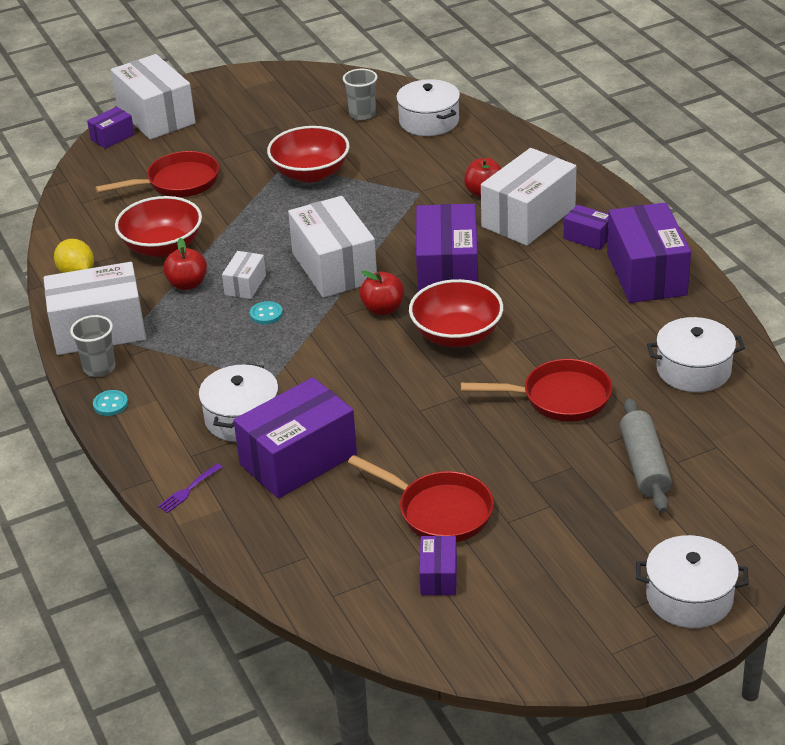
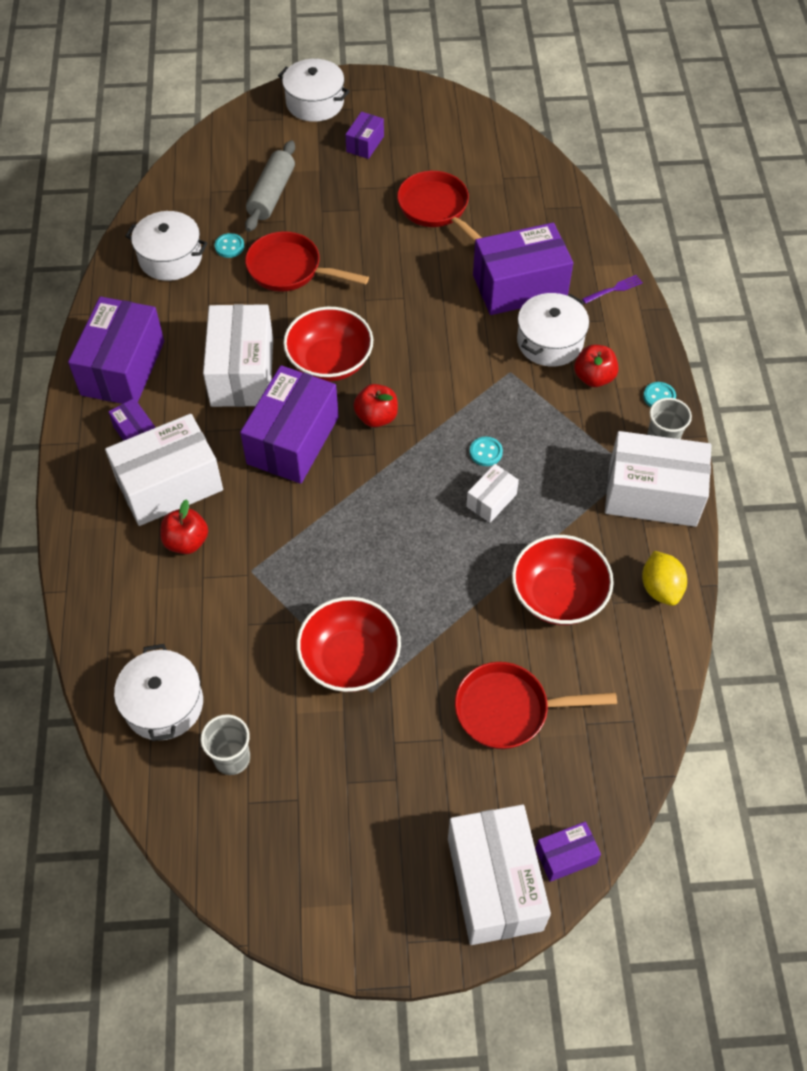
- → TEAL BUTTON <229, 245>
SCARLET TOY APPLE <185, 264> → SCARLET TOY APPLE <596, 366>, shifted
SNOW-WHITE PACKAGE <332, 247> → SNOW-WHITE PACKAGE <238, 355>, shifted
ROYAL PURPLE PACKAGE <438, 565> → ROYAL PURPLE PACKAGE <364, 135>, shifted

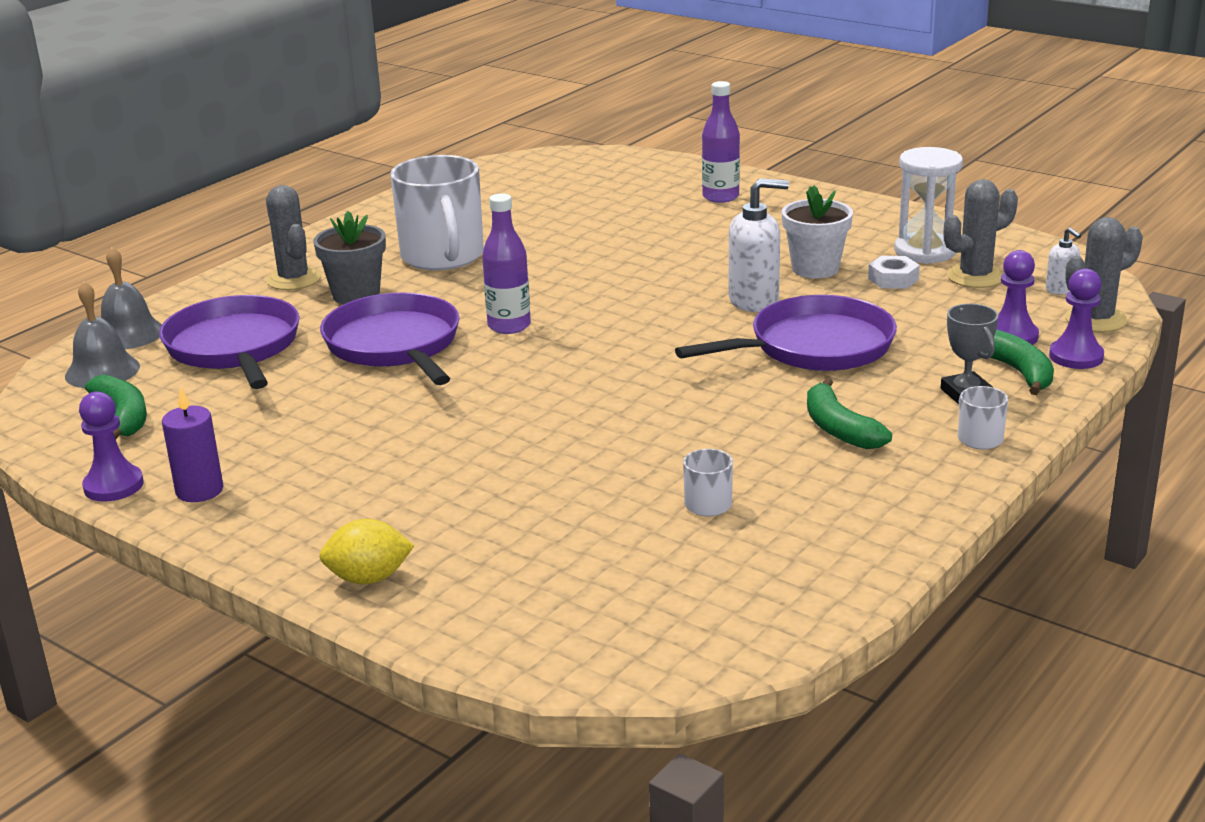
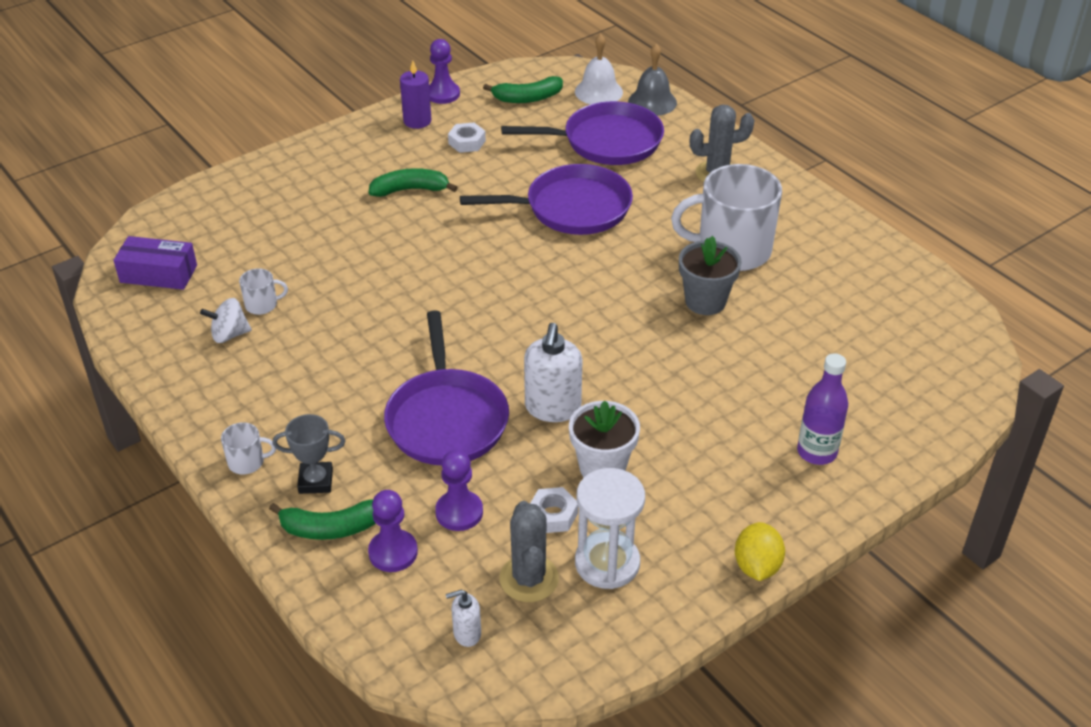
ROYAL PURPLE BOTTLE <506, 264> → -
GRAY CACTUS <1104, 274> → -
- → ROYAL PURPLE PACKAGE <155, 263>
- → SNOW-WHITE WHIRLIGIG <226, 320>
- → SNOW-WHITE HEXAGON NUT <467, 138>
GRAY POTTED PLANT <349, 257> → GRAY POTTED PLANT <710, 275>, shifted
GOLDEN LEMON <366, 551> → GOLDEN LEMON <760, 551>, shifted
GREEN BANANA <849, 413> → GREEN BANANA <413, 182>, shifted
ROYAL PURPLE PAWN <1076, 318> → ROYAL PURPLE PAWN <459, 490>, shifted
GRAY HAND BELL <102, 334> → SNOW-WHITE HAND BELL <599, 69>

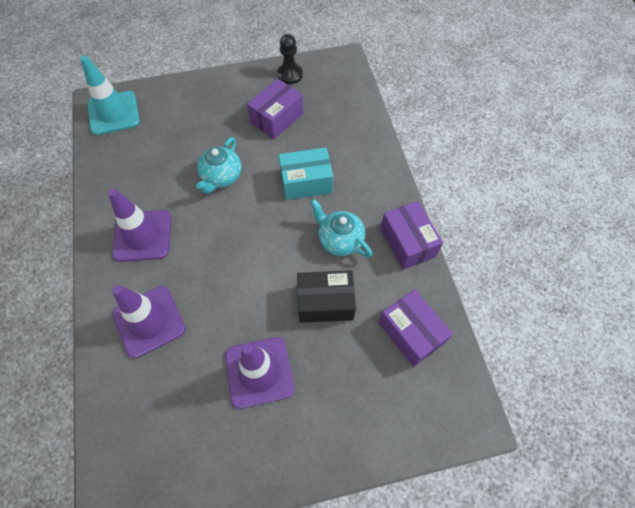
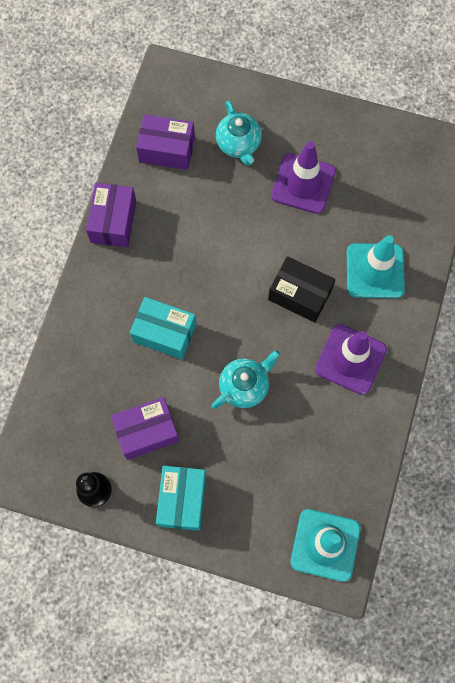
- → TEAL PACKAGE <181, 498>
BLACK PACKAGE <326, 296> → BLACK PACKAGE <301, 289>, shifted
TEAL TEA POT <341, 228> → TEAL TEA POT <239, 133>, shifted
ROYAL PURPLE TRAFFIC CONE <148, 321> → TEAL TRAFFIC CONE <376, 266>
ROYAL PURPLE PACKAGE <415, 328> → ROYAL PURPLE PACKAGE <165, 142>, 75 degrees counterclockwise

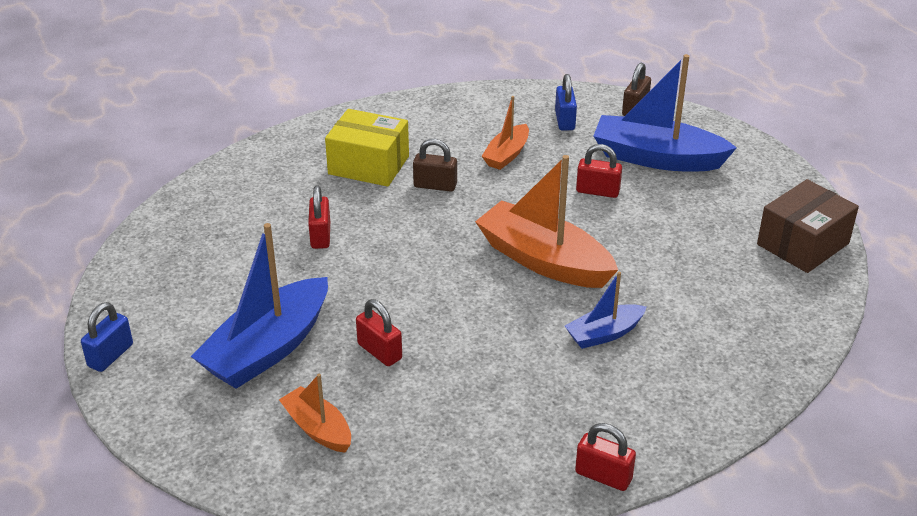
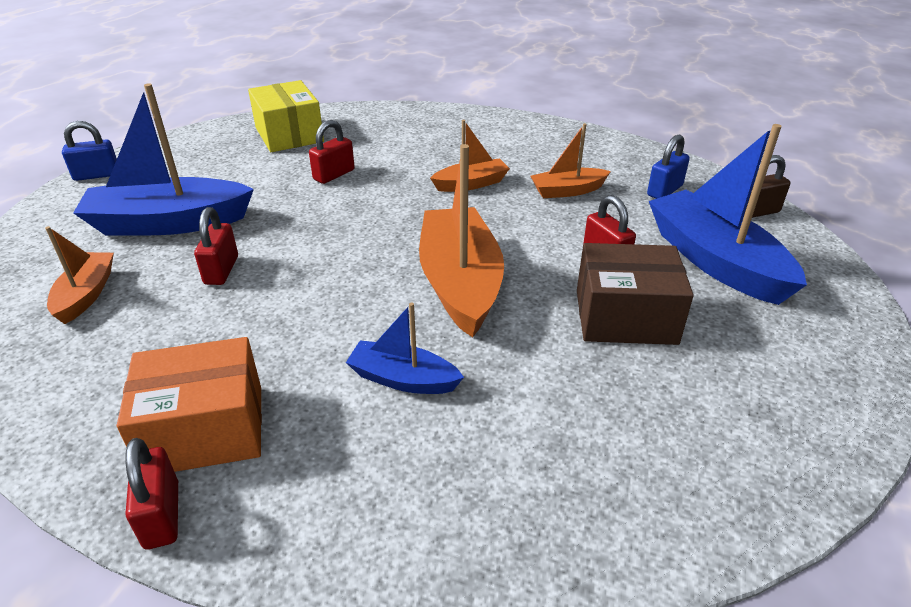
- → BRIGHT ORANGE PACKAGE <189, 404>
GOLDEN PACKAGE <367, 148> → GOLDEN PACKAGE <286, 116>, shifted
RUSSET PACKAGE <808, 226> → RUSSET PACKAGE <635, 294>, shifted
RUSSET LOCK <435, 165> → BRIGHT ORANGE TOY BOAT <470, 156>

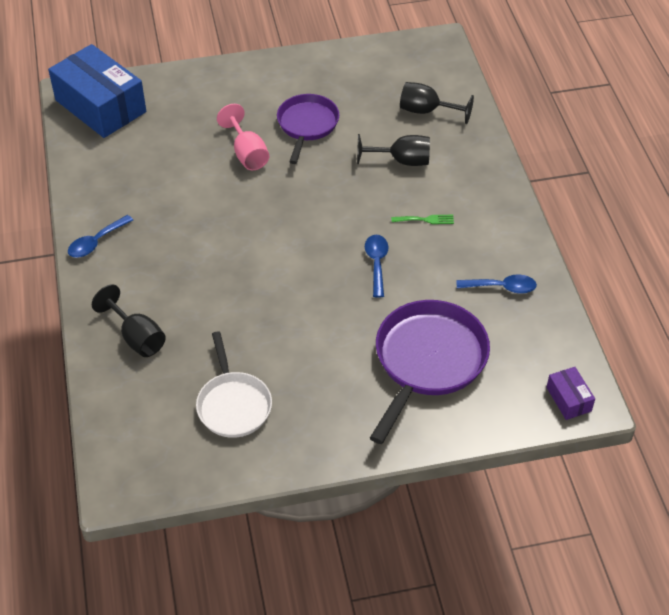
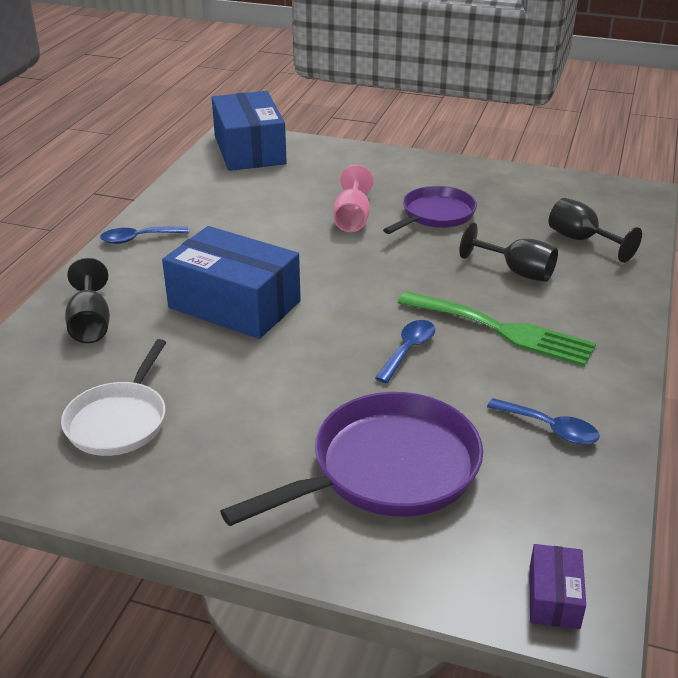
- → BLUE PACKAGE <231, 282>
GREEN FORK <422, 219> → GREEN FORK <497, 329>, x2.42

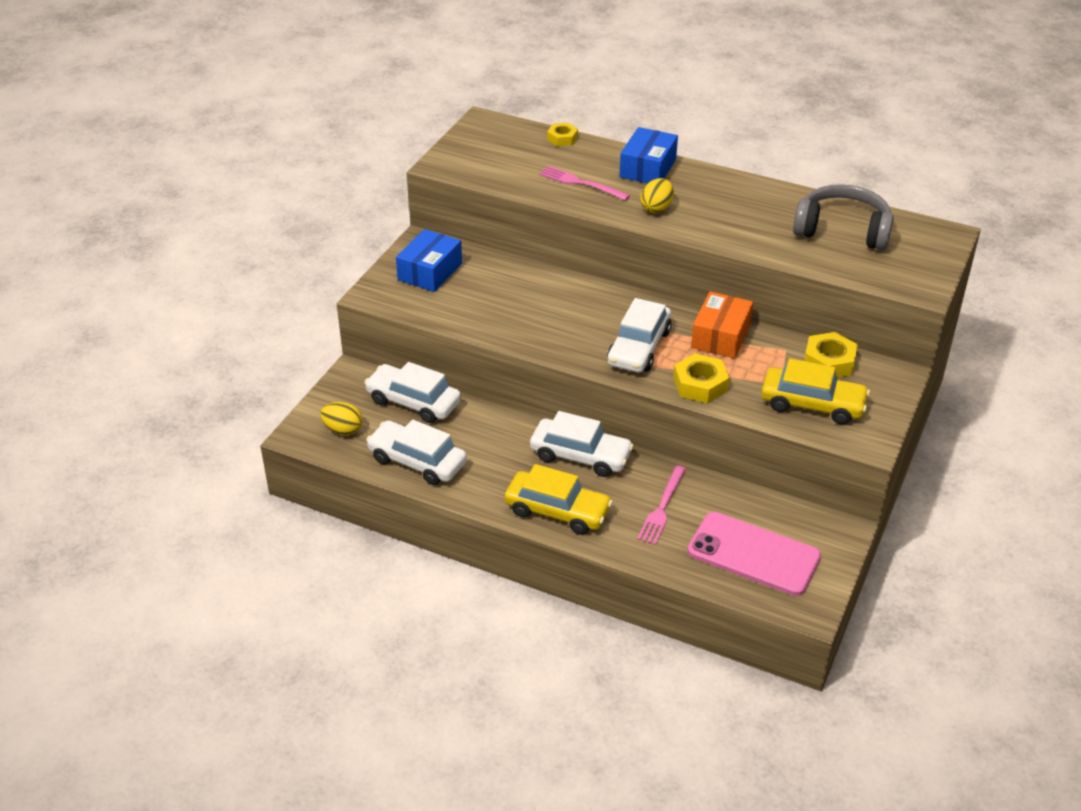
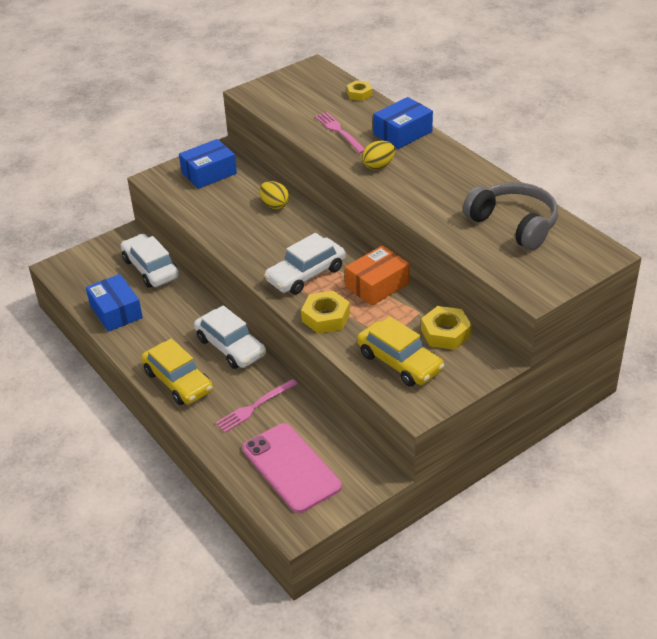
GOLDEN TOY EGG <341, 418> → GOLDEN TOY EGG <274, 195>, shifted
SNOW-WHITE TOY CAR <416, 452> → BLUE PACKAGE <114, 303>

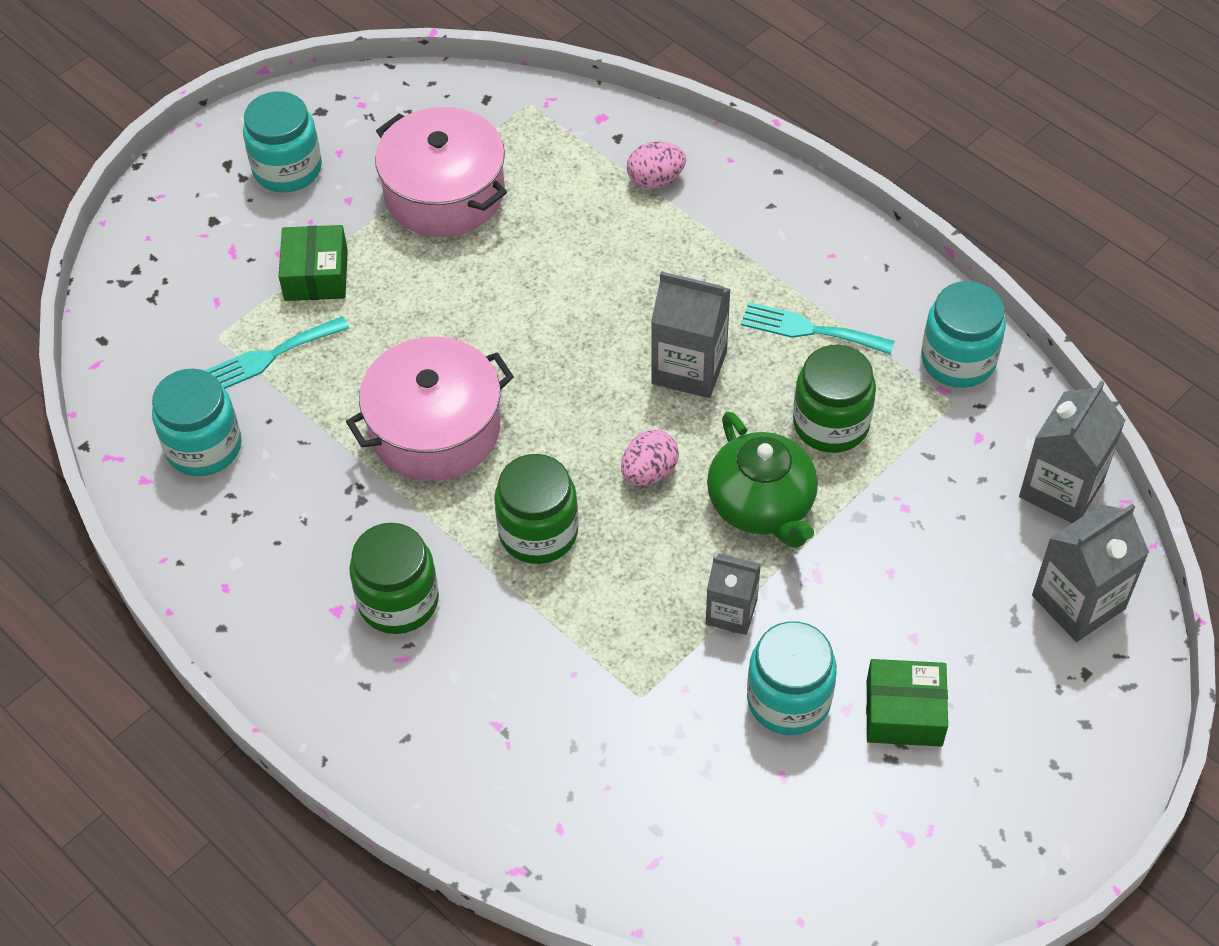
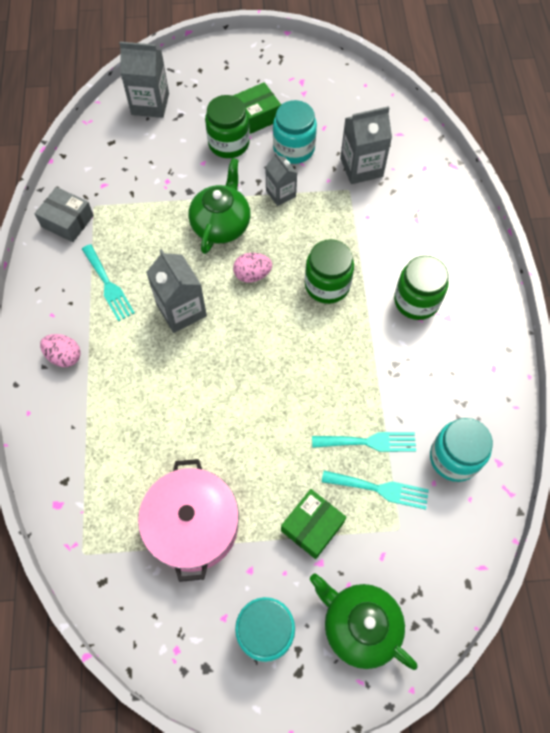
PINK STOCKPOT <430, 409> → -
- → GREEN TEA POT <363, 622>
- → TEAL FORK <364, 442>
PINK TOY EGG <656, 165> → PINK TOY EGG <60, 350>, shifted
GREEN JAM JAR <834, 399> → GREEN JAM JAR <227, 126>, shifted
GRAY JUICE CARTON <1072, 452> → GRAY JUICE CARTON <366, 145>, shifted
TEAL JAM JAR <963, 334> → GRAY PACKAGE <64, 214>
GREEN PACKAGE <907, 703> → GREEN PACKAGE <257, 108>, 75 degrees counterclockwise

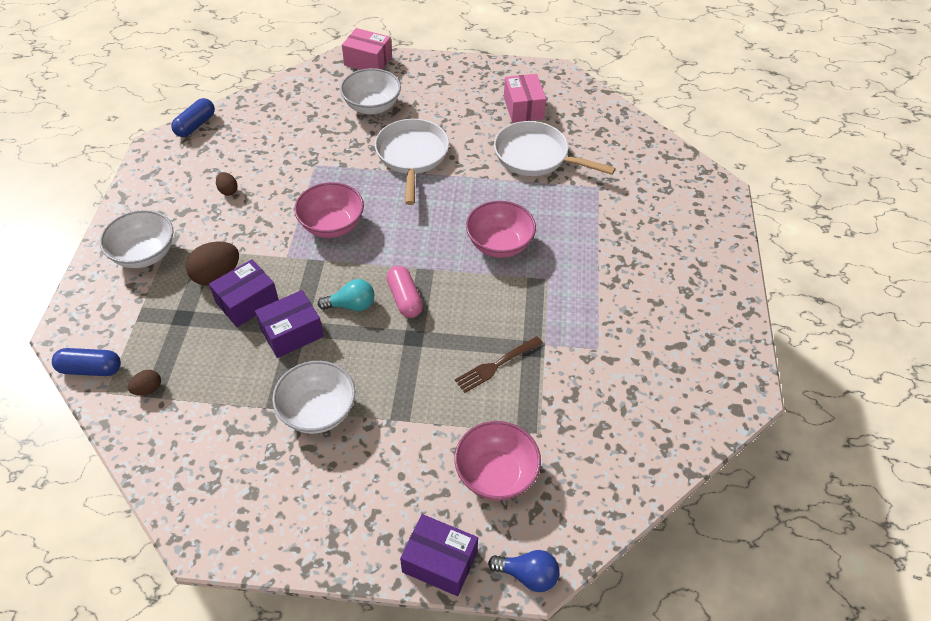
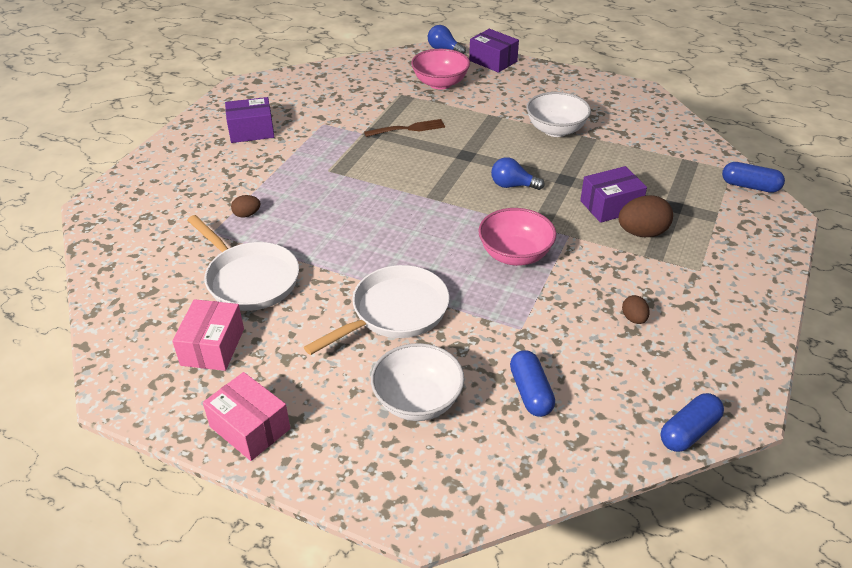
SNOW-WHITE DEEP DISH <136, 239> → -
PINK PILL SHAPE <405, 292> → -
PINK DEEP DISH <501, 229> → -
- → BLUE PILL SHAPE <532, 383>
RUSSET TOY EGG <144, 383> → RUSSET TOY EGG <246, 206>, shifted
ROYAL PURPLE PACKAGE <289, 324> → ROYAL PURPLE PACKAGE <249, 120>, shifted
PINK PACKAGE <367, 49> → PINK PACKAGE <246, 416>, shifted
TEAL BULB <346, 295> → BLUE BULB <518, 173>
SNOW-WHITE PAN <412, 162> → SNOW-WHITE PAN <376, 310>, 150 degrees counterclockwise

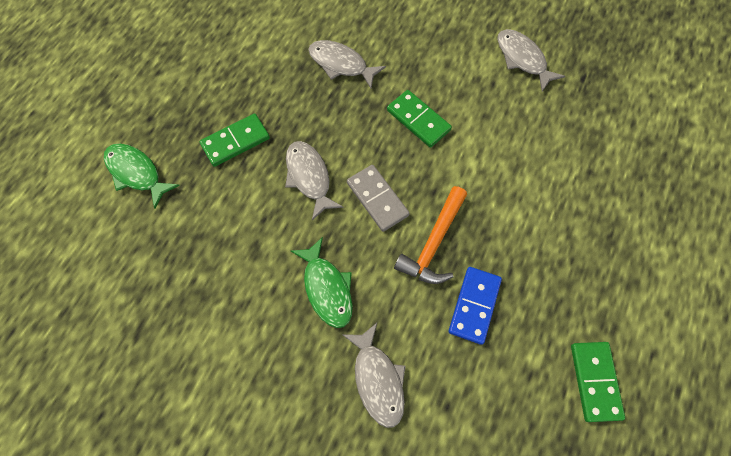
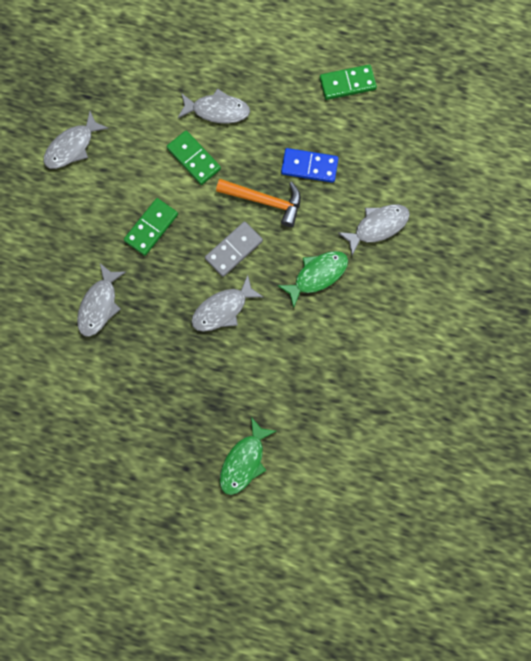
- → GRAY TOY FISH <214, 105>
GREEN DOMINO <234, 140> → GREEN DOMINO <194, 157>, shifted

